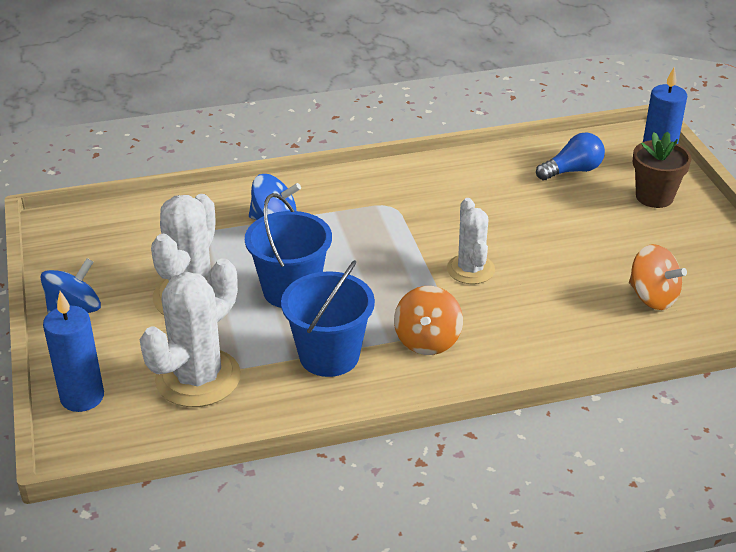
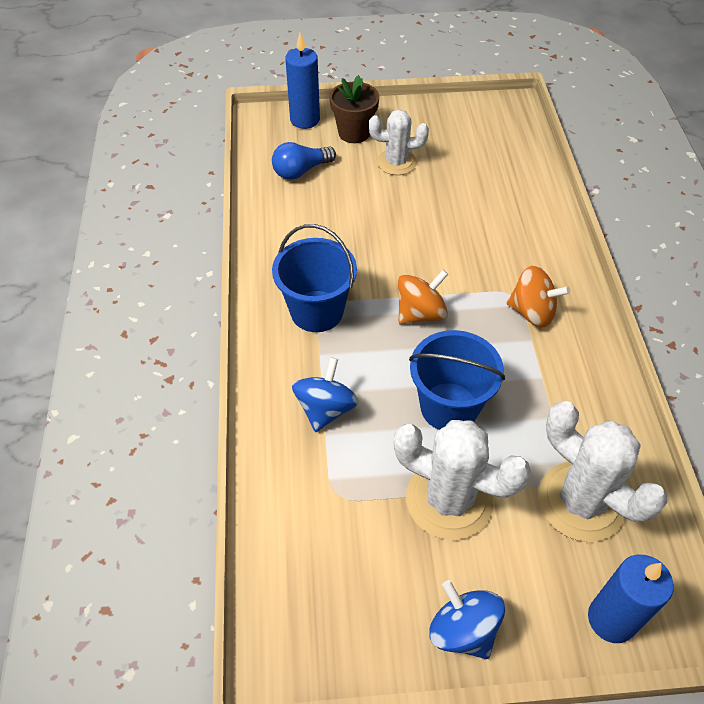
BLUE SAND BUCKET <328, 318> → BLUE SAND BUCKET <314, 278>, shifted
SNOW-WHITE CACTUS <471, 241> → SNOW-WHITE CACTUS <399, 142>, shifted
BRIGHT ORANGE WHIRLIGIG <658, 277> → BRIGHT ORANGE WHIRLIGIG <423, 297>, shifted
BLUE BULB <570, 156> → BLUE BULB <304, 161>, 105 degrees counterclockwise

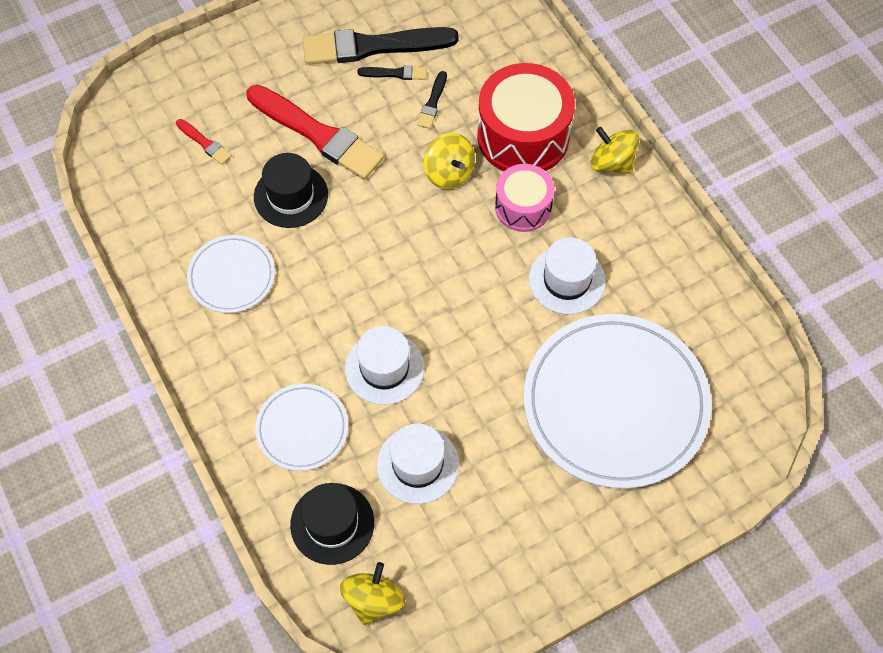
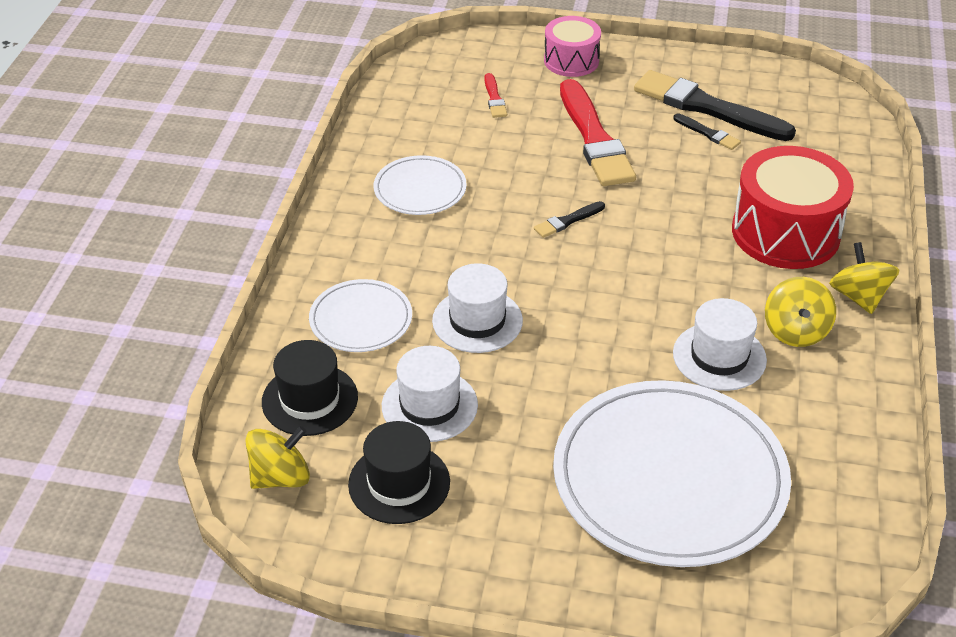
BLACK TALL HAT <291, 190> → BLACK TALL HAT <399, 472>, shifted
BLACK PAINTBRUSH <432, 100> → BLACK PAINTBRUSH <569, 219>, shifted
GOLDEN WHIRLIGIG <449, 161> → GOLDEN WHIRLIGIG <800, 312>, shifted
PINK SNARE DRUM <525, 198> → PINK SNARE DRUM <572, 46>, shifted

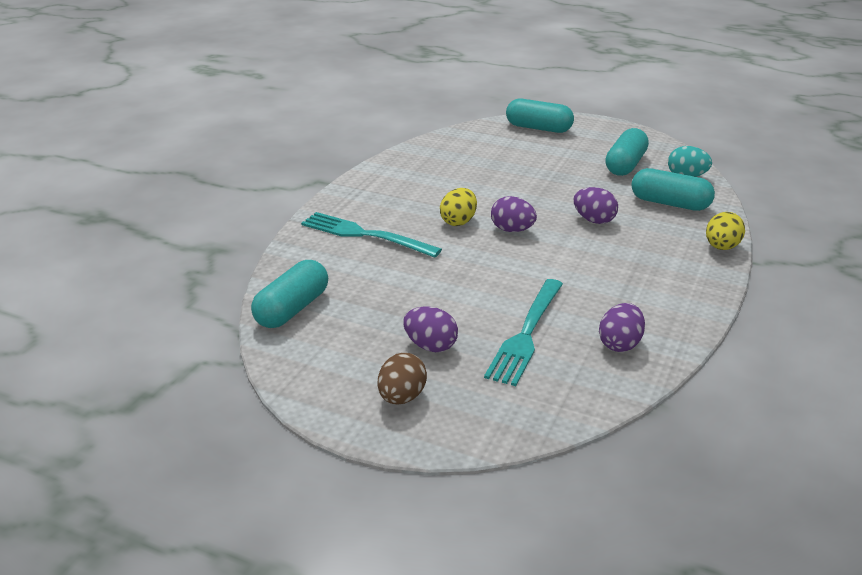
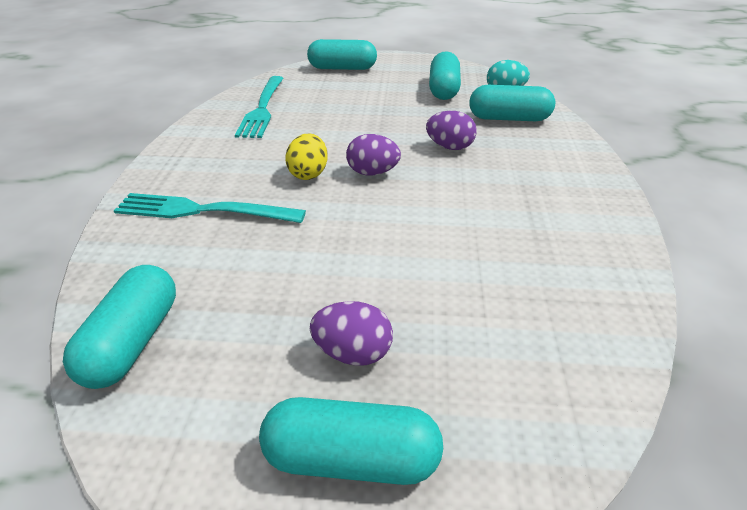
ROYAL PURPLE TOY EGG <622, 327> → -
GOLDEN TOY EGG <725, 231> → -
TEAL FORK <523, 332> → TEAL FORK <259, 107>, shifted
RUSSET TOY EGG <402, 379> → TEAL PILL SHAPE <351, 441>

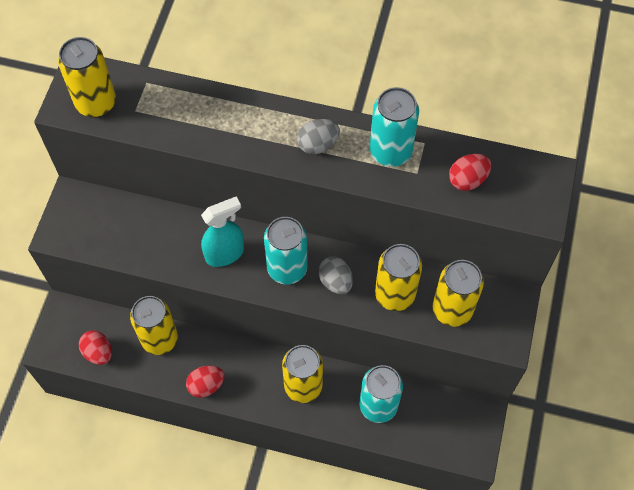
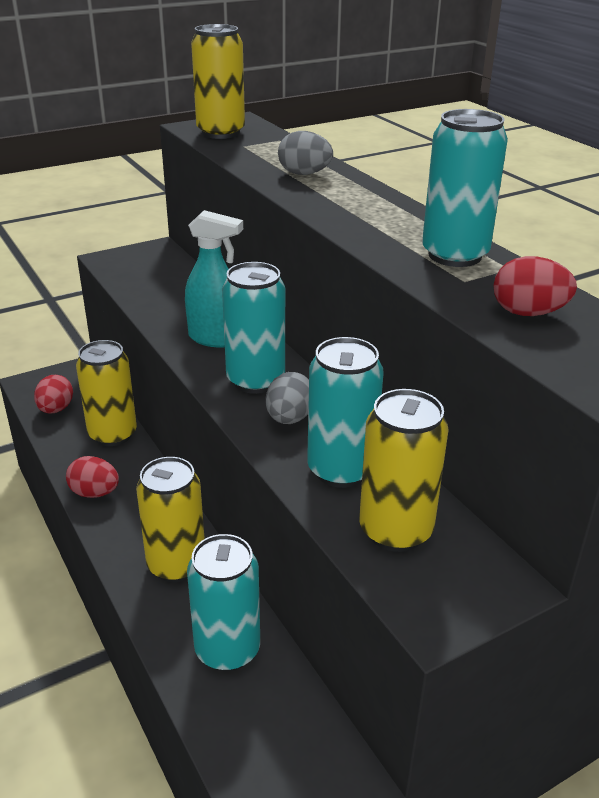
GRAY TOY EGG <318, 136> → GRAY TOY EGG <305, 153>, shifted
GOLDEN TIN <398, 277> → TEAL TIN <345, 412>

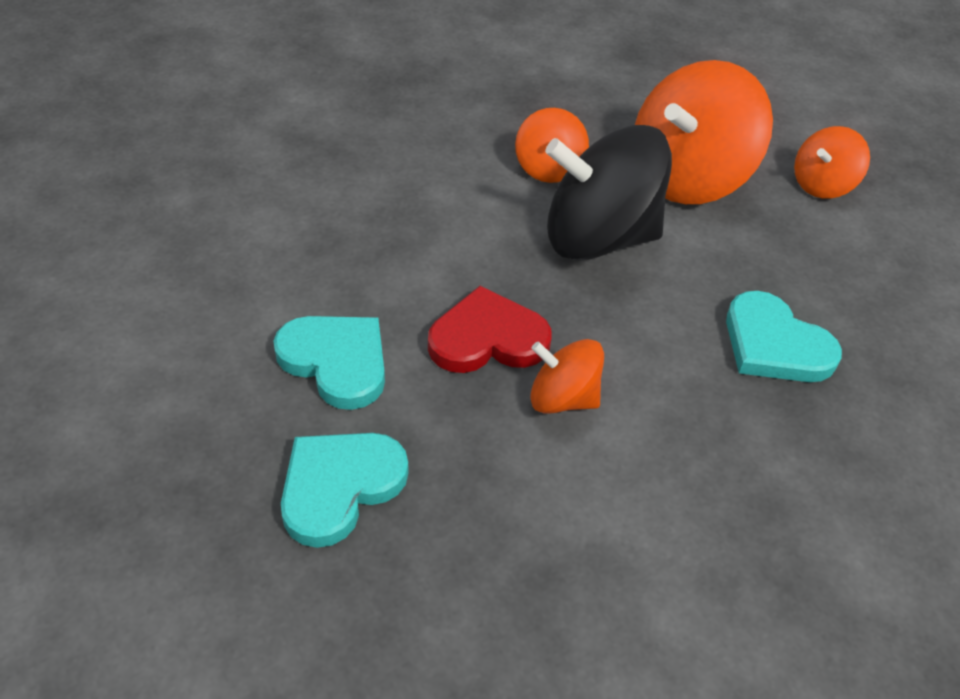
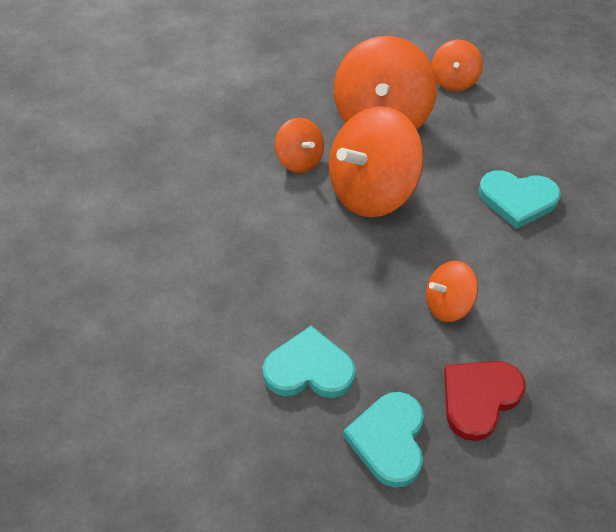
SCARLET LOVE HEART <490, 329> → SCARLET LOVE HEART <485, 401>, shifted
BLACK WHIRLIGIG <608, 193> → BRIGHT ORANGE WHIRLIGIG <376, 161>

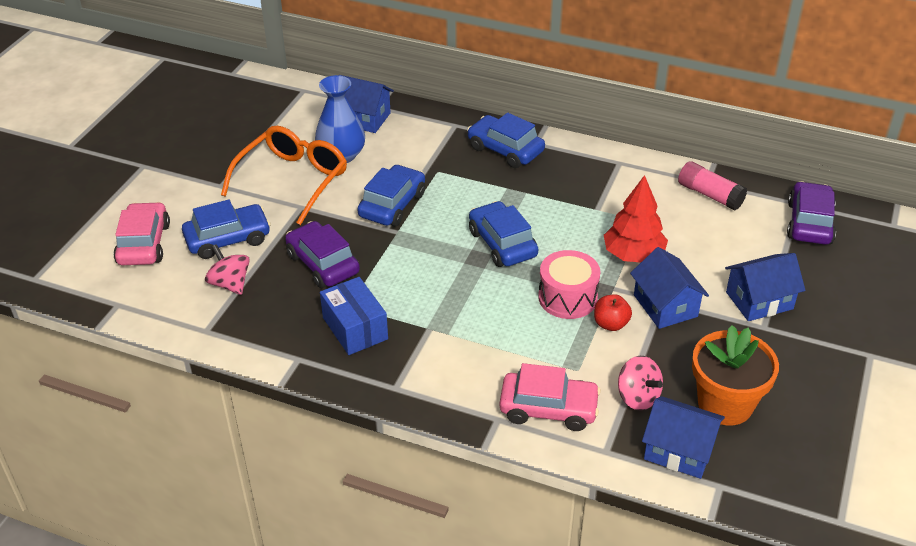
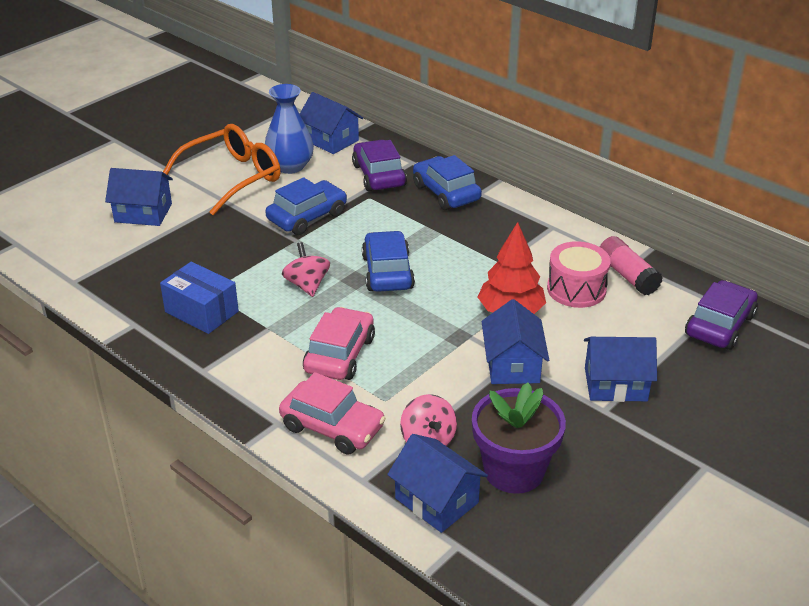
SCARLET TOY APPLE <613, 312> → -
PINK TOY CAR <142, 233> → PINK TOY CAR <339, 343>, shifted
PINK WHIRLIGIG <227, 269> → PINK WHIRLIGIG <306, 269>, shifted
ROYAL PURPLE TOY CAR <322, 254> → ROYAL PURPLE TOY CAR <379, 165>, shifted
PINK SNARE DRUM <569, 284> → PINK SNARE DRUM <579, 274>, shifted
BLUE TOY CAR <226, 229> → BLUE COTTAGE <139, 197>
BRIGHT ORANGE POTTED PLANT <735, 375> → ROYAL PURPLE POTTED PLANT <519, 438>
BLUE PACKAGE <354, 316> → BLUE PACKAGE <199, 298>, 45 degrees counterclockwise

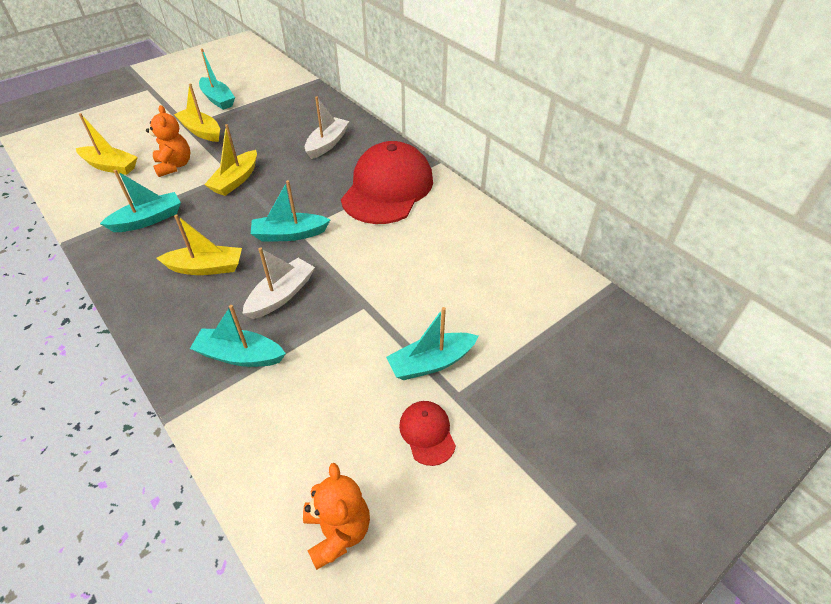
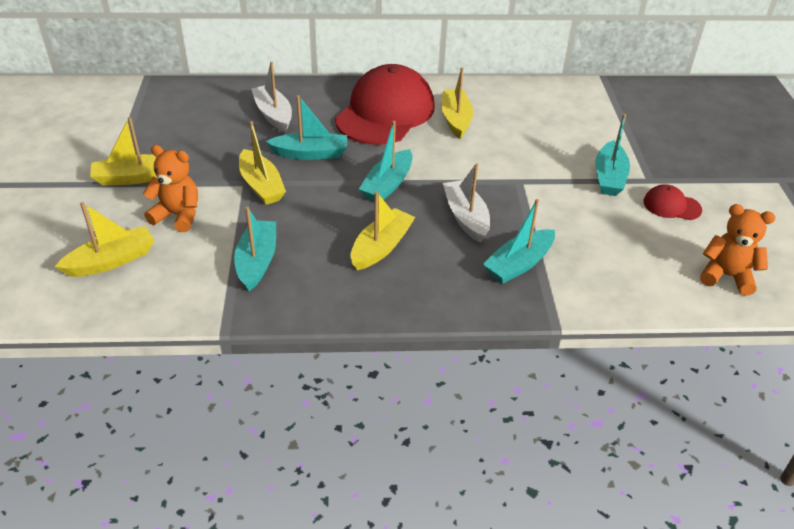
- → GOLDEN TOY BOAT <457, 103>
TEAL TOY BOAT <217, 79> → TEAL TOY BOAT <306, 127>, shifted
SCARLET CAP <387, 182> → SCARLET CAP <385, 104>, 60 degrees clockwise

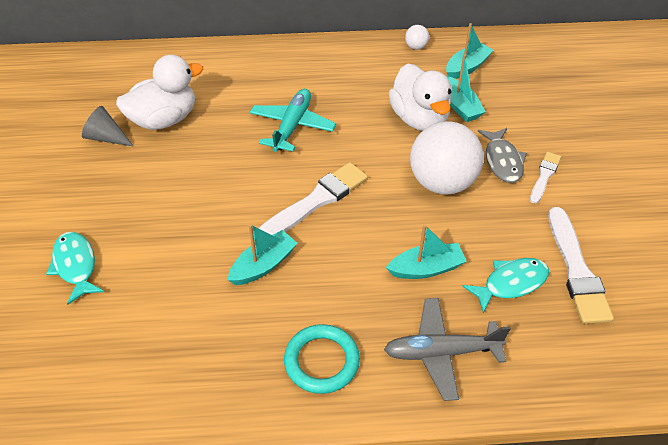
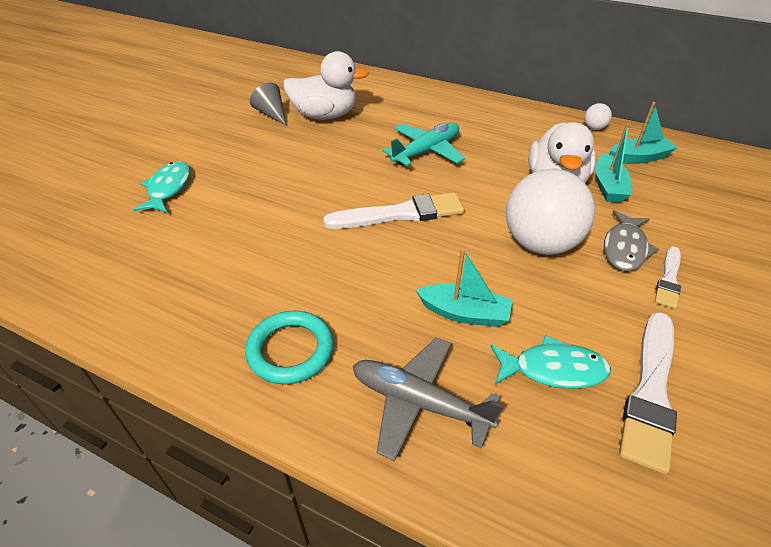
TEAL TOY BOAT <263, 254> → -
SNOW-WHITE PAINTBRUSH <545, 178> → SNOW-WHITE PAINTBRUSH <668, 278>, 150 degrees clockwise

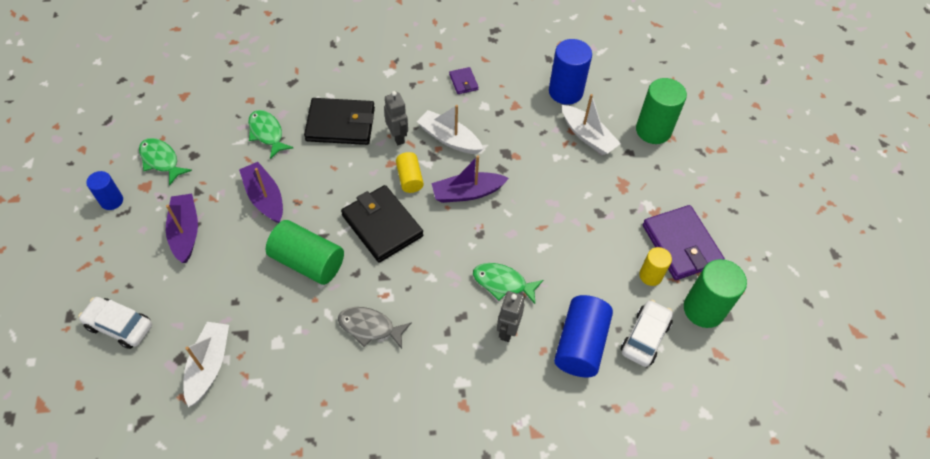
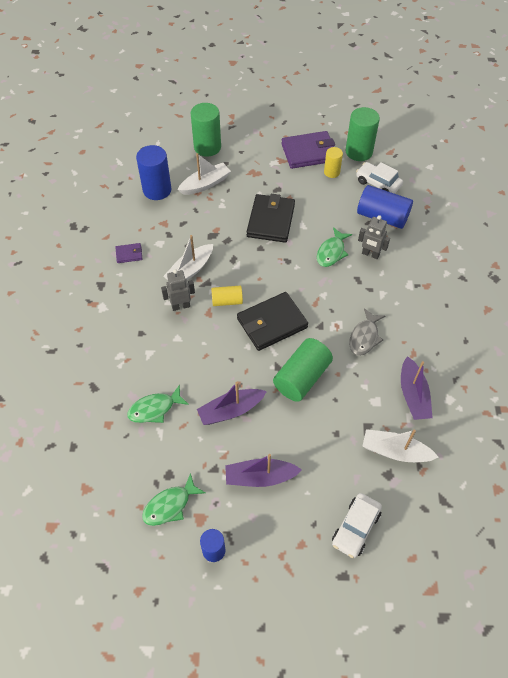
BLACK WALLET <339, 121> → BLACK WALLET <271, 218>, shifted
ROYAL PURPLE TOY BOAT <470, 179> → ROYAL PURPLE TOY BOAT <417, 388>, shifted

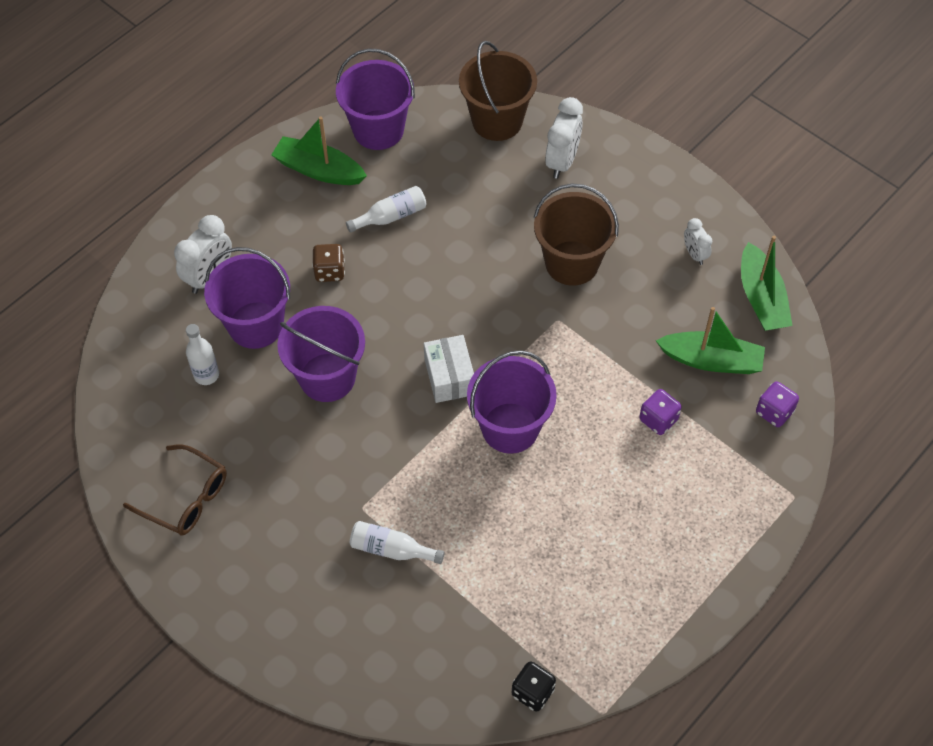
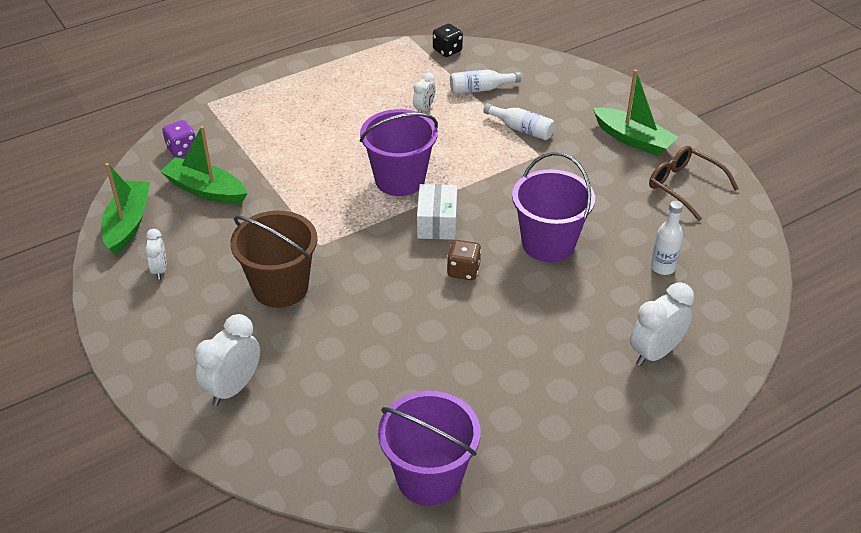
ROYAL PURPLE SAND BUCKET <247, 298> → -
RUSSET SAND BUCKET <498, 91> → -
ROYAL PURPLE DIE <660, 412> → -
- → SNOW-WHITE BEDSIDE CLOCK <424, 92>
GREEN TOY BOAT <319, 151> → GREEN TOY BOAT <635, 112>, shifted
RUSSET DIE <328, 263> → RUSSET DIE <464, 260>, shifted
SNOW-WHITE BOTTLE <386, 209> → SNOW-WHITE BOTTLE <485, 82>, shifted

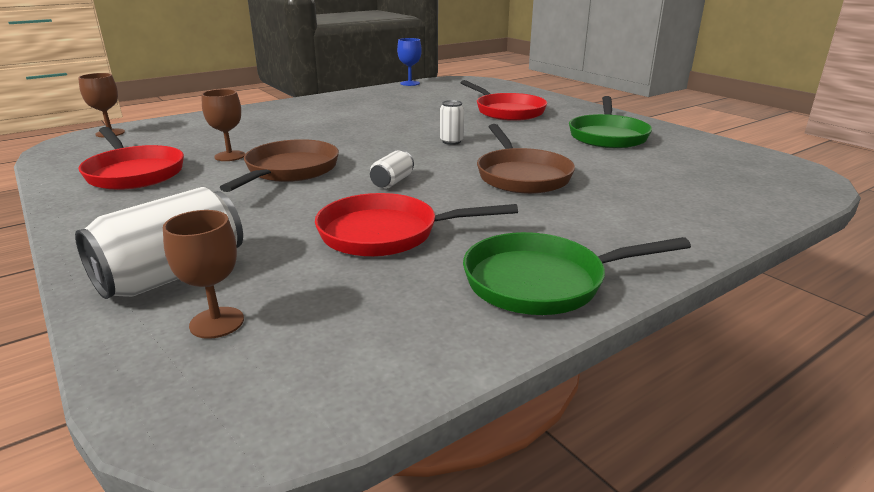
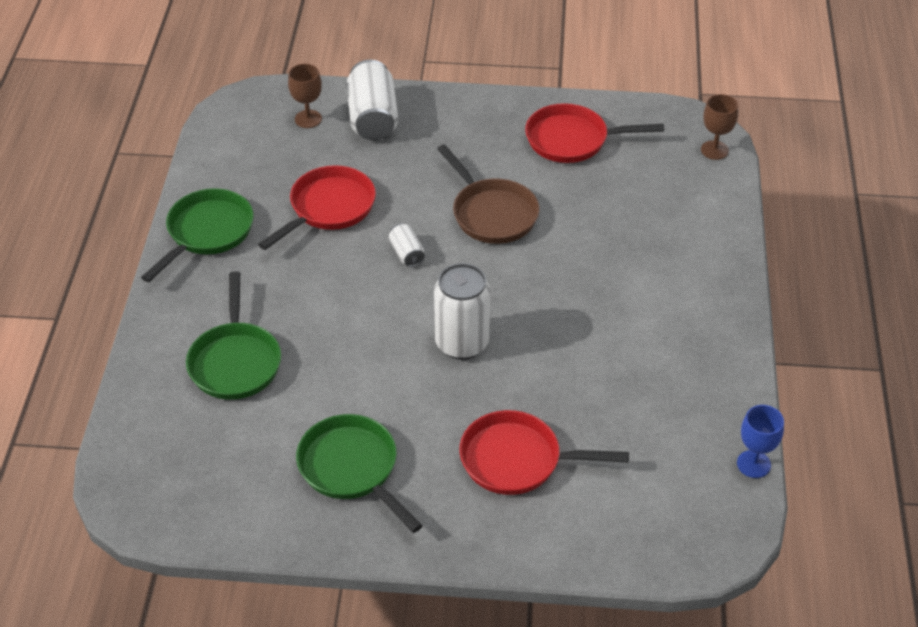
RUSSET WINE GLASS <223, 125> → -
RUSSET PAN <526, 159> → -
- → GREEN PAN <233, 335>
SNOW-WHITE TIN <452, 122> → SNOW-WHITE TIN <462, 311>, x2.03

